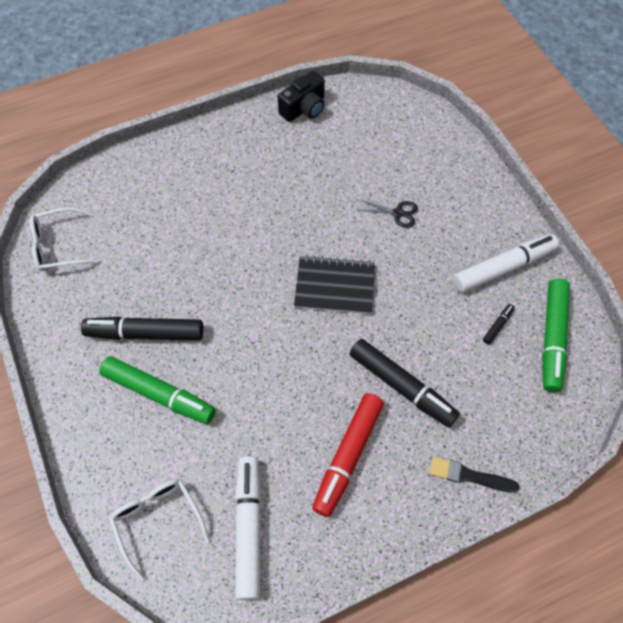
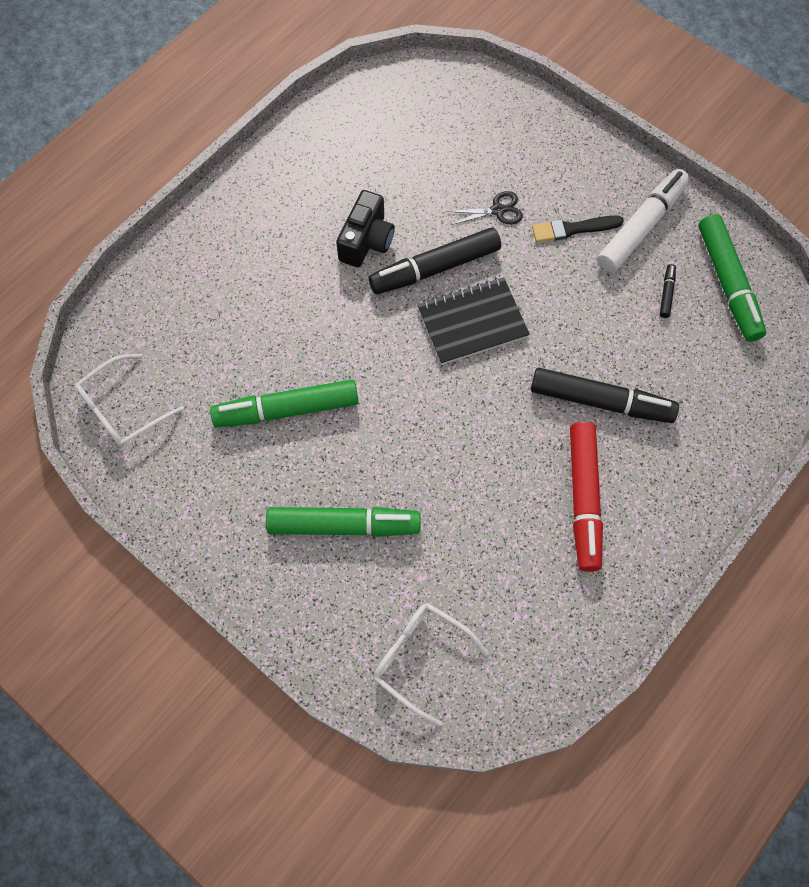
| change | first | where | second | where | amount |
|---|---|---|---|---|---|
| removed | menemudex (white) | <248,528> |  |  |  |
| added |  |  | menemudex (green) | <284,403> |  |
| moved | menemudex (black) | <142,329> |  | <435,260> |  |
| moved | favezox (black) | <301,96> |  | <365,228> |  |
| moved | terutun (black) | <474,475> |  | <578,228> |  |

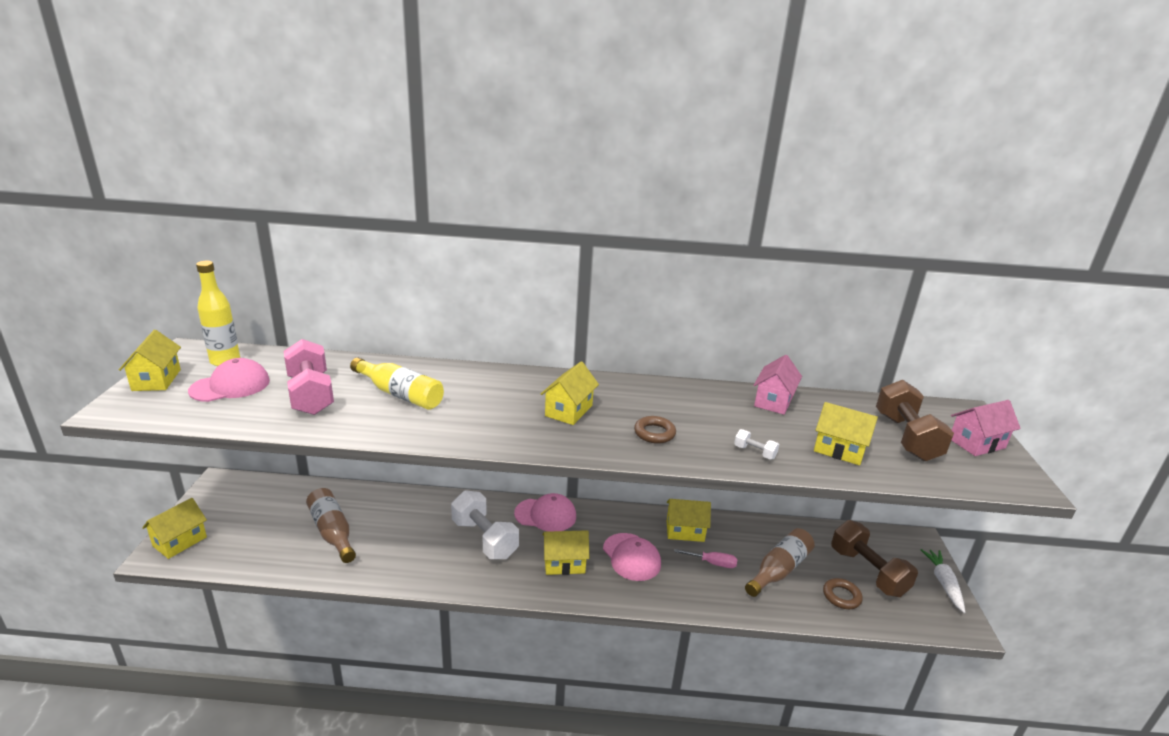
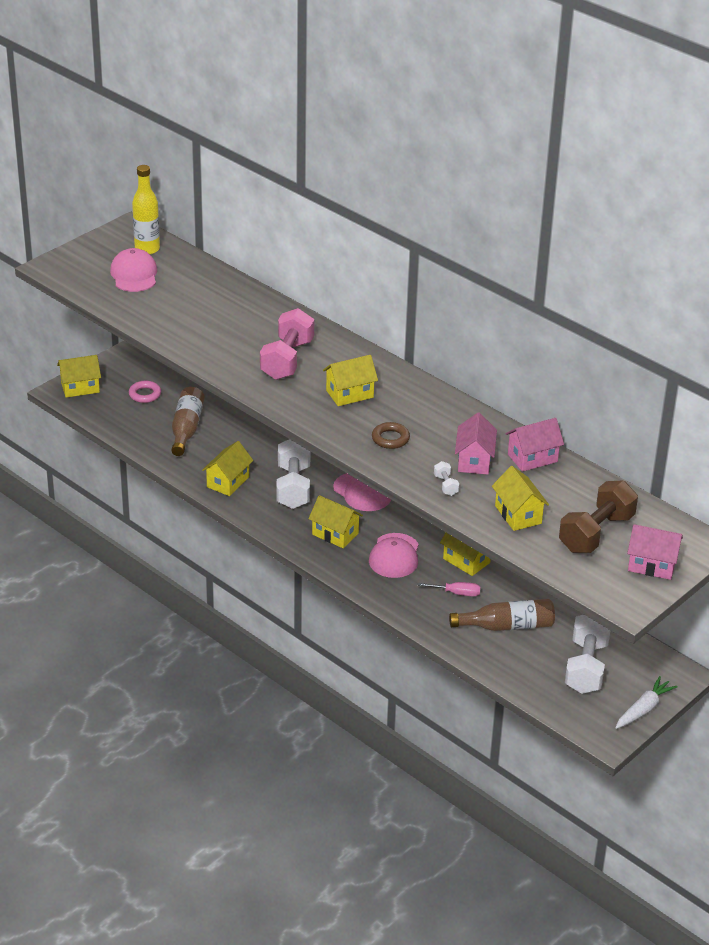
| change | first | where | second | where | amount |
|---|---|---|---|---|---|
| removed | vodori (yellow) | <397,384> |  |  |  |
| removed | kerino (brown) | <843,593> |  |  |  |
| added |  |  | kerino (pink) | <145,392> |  |
| added |  |  | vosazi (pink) | <476,444> |  |
| moved | vosazi (yellow) | <150,360> |  | <227,468> |  |
| moved | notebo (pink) | <309,377> |  | <287,344> |  |
| recoloured | notebo (brown) | <874,558> | notebo (white) | <587,654> |  |
| turned | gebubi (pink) | <229,380> |  | <133,270> | 105 degrees counterclockwise |
| turned | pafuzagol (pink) | <705,558> |  | <448,589> | 45 degrees counterclockwise |

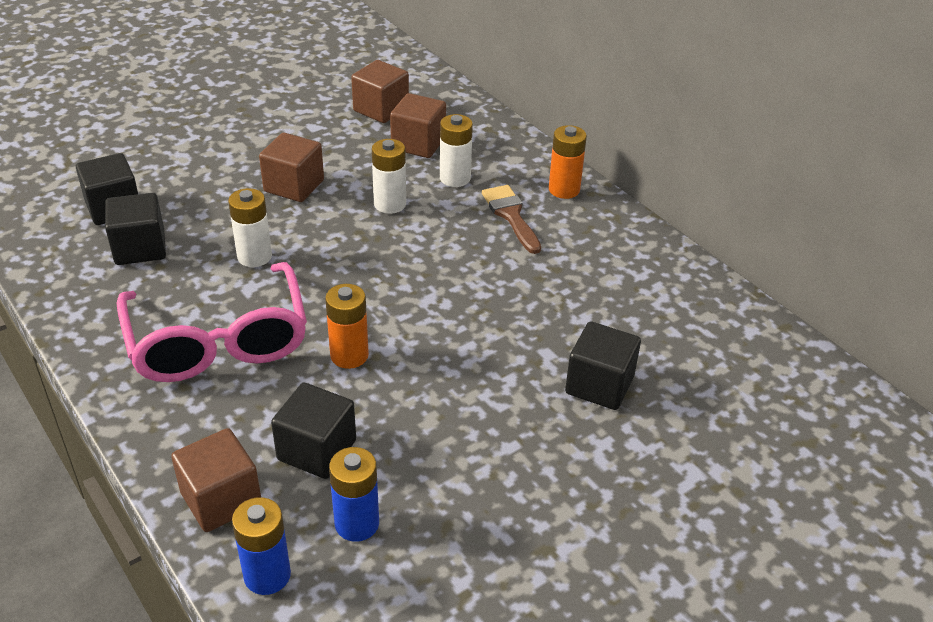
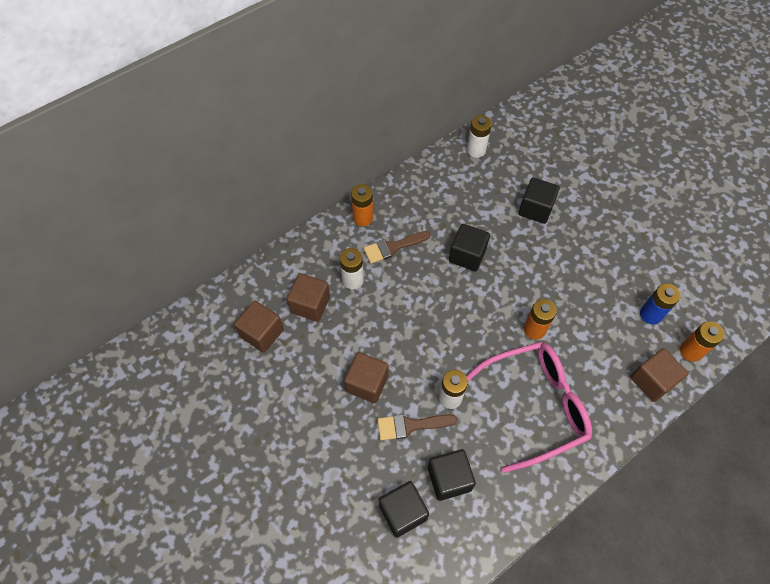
| change | first | where | second | where | amount |
|---|---|---|---|---|---|
| added |  |  | terutun (brown) | <417,427> |  |
| moved | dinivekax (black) | <313,431> |  | <469,248> |  |
| moved | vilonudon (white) | <389,176> |  | <479,136> |  |
| recoloured | vilonudon (blue) | <261,546> | vilonudon (orange) | <702,341> |  |

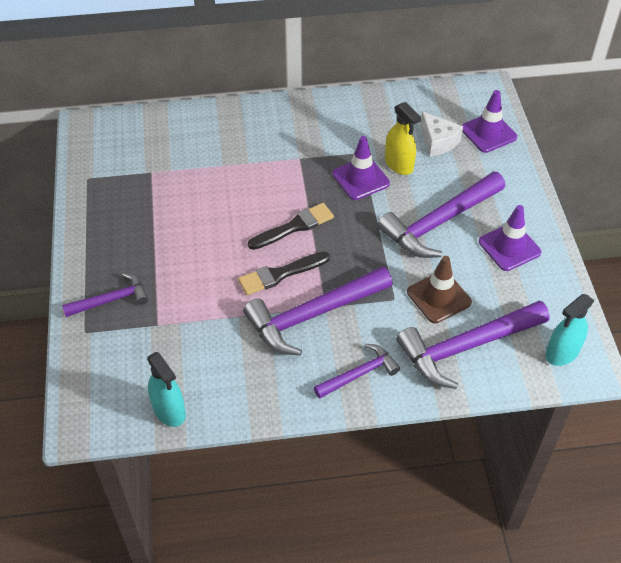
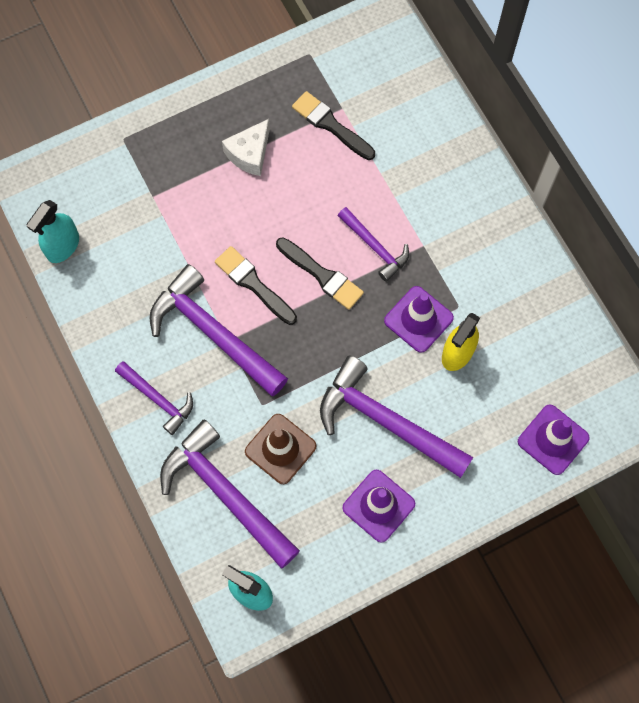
| change | first | where | second | where | amount |
|---|---|---|---|---|---|
| added |  |  | terutun (black) | <333,125> |  |
| moved | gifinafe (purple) | <105,295> |  | <373,244> |  |
| moved | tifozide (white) | <441,134> |  | <246,147> |  |

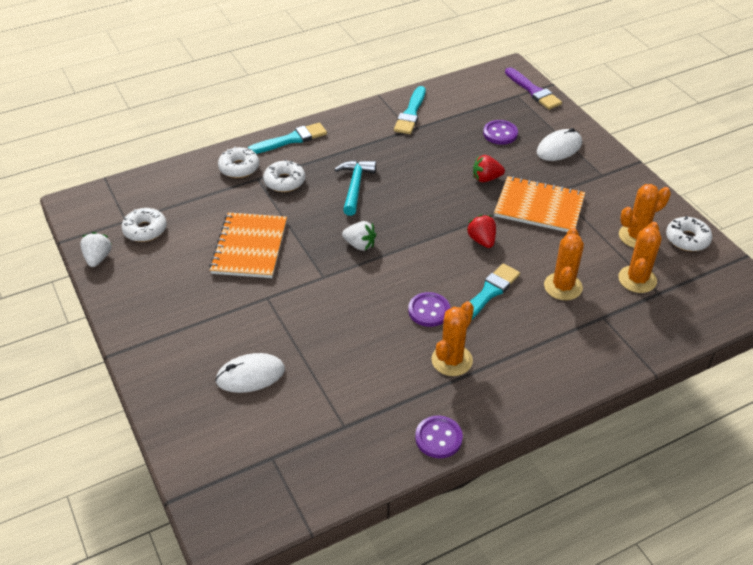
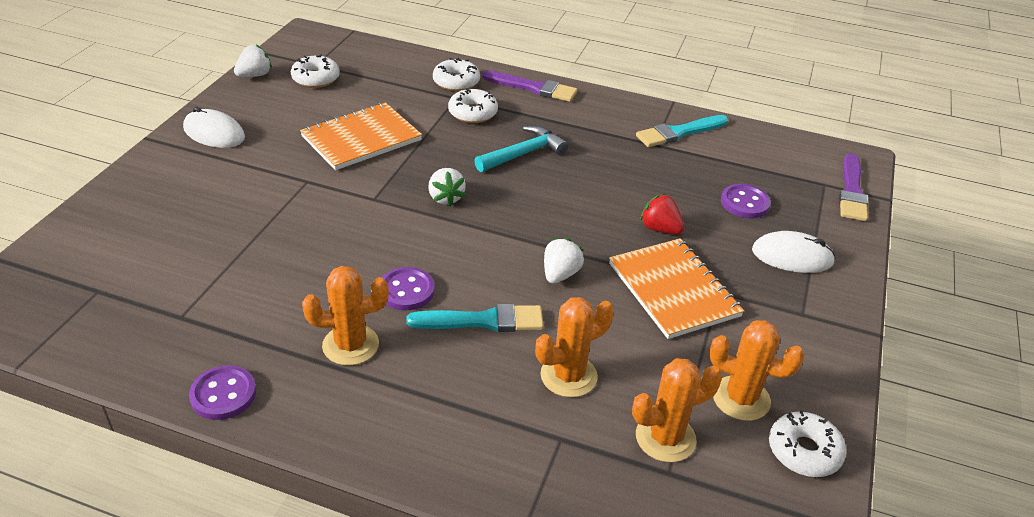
| change | first | where | second | where | amount |
|---|---|---|---|---|---|
| moved | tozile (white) | <250,373> |  | <214,127> |  |
| recoloured | terutun (turquoise) | <287,138> | terutun (purple) | <529,86> |  |
| recoloured | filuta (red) | <481,231> | filuta (white) | <564,260> |  |

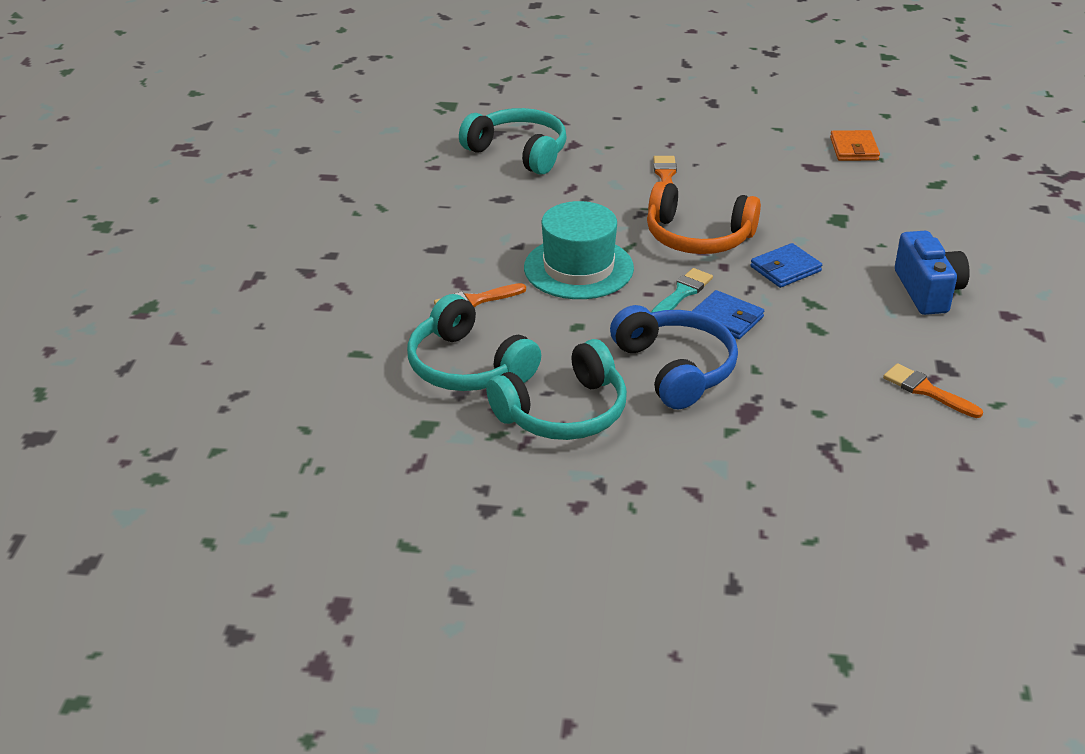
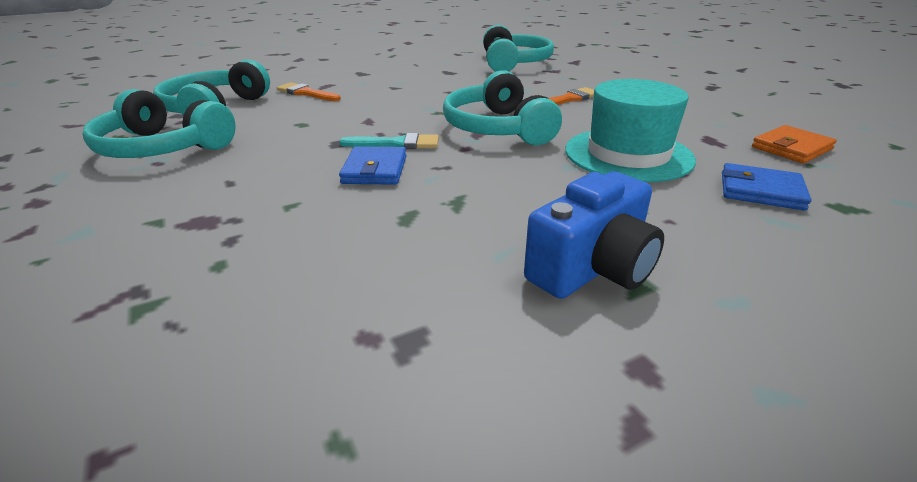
| change | first | where | second | where | amount |
|---|---|---|---|---|---|
| removed | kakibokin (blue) | <674,357> |  |  |  |
| removed | terutun (orange) | <933,390> |  |  |  |
| moved | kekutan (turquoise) | <579,250> |  | <630,130> |  |
| moved | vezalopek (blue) | <786,265> |  | <767,187> |  |
| recoloured | kakibokin (orange) | <704,217> | kakibokin (turquoise) | <502,107> |  |

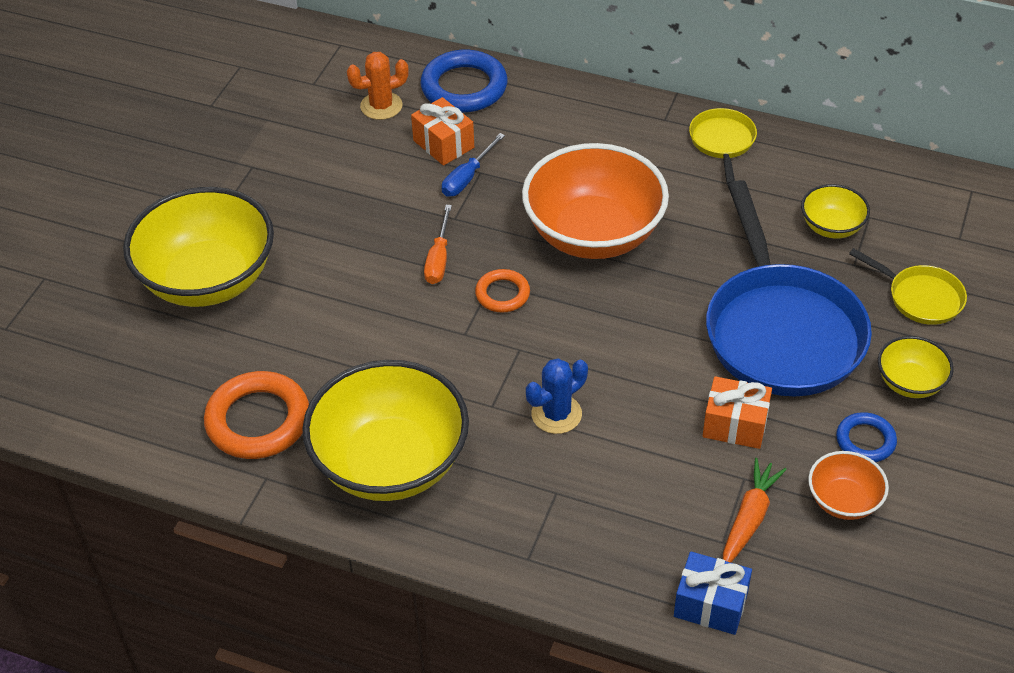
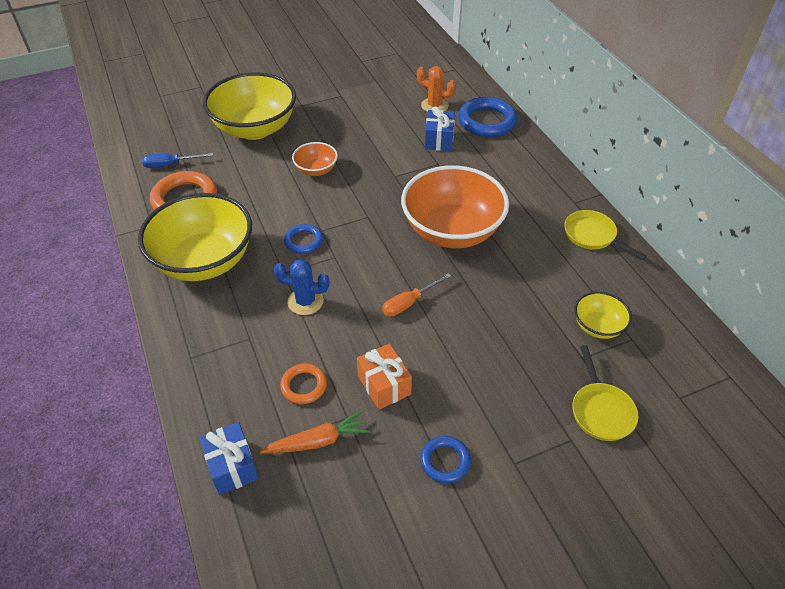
| change | first | where | second | where | amount |
|---|---|---|---|---|---|
| removed | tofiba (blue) | <789,288> |  |  |  |
| removed | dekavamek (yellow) | <916,367> |  |  |  |
| added |  |  | kerino (blue) | <303,239> |  |
| moved | pafuzagol (orange) | <438,244> |  | <416,295> |  |
| moved | pafuzagol (blue) | <473,165> |  | <177,160> |  |
| moved | kerino (orange) | <502,291> |  | <303,383> |  |
| moved | dekavamek (orange) | <848,485> |  | <315,159> |  |
| recoloured | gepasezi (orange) | <442,131> | gepasezi (blue) | <440,128> |  |
| turned | tofiba (yellow) | <723,146> |  | <605,235> | 90 degrees counterclockwise |

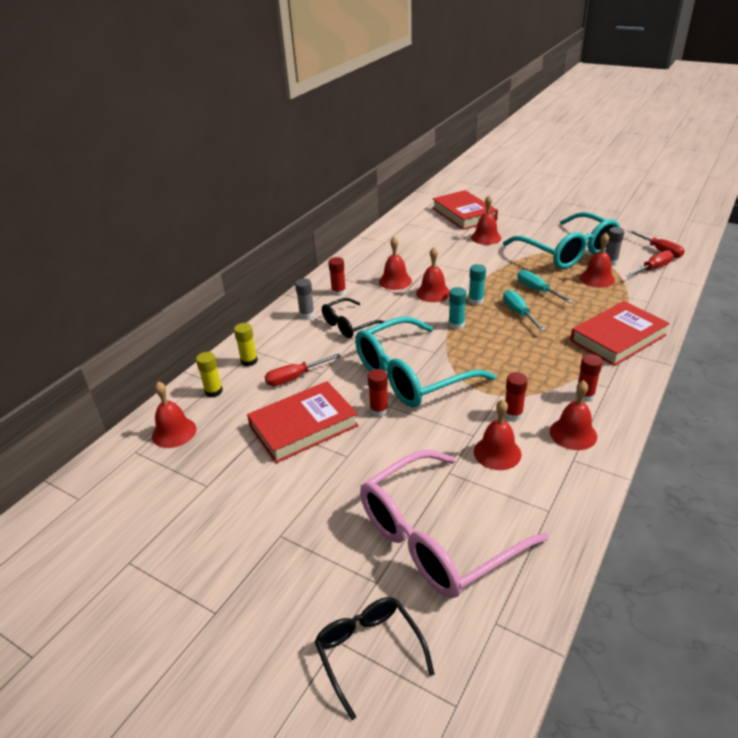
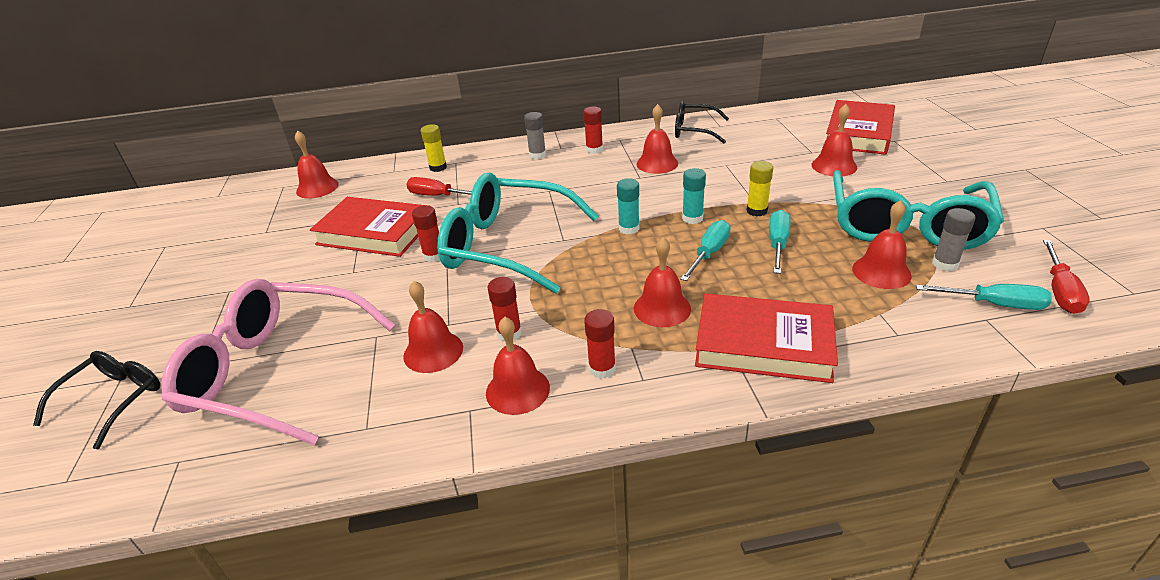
| change | first | where | second | where | amount |
|---|---|---|---|---|---|
| moved | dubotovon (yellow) | <209,374> |  | <759,189> |  |
| moved | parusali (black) | <353,318> |  | <702,122> |  |
| moved | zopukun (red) | <432,274> |  | <662,282> |  |
| recoloured | pafuzagol (red) | <649,263> | pafuzagol (turquoise) | <984,297> |  |

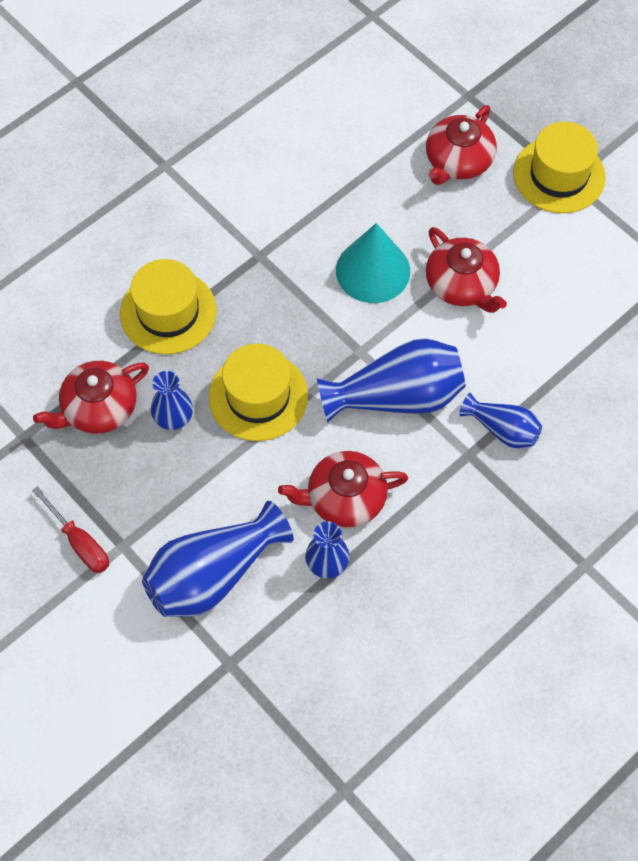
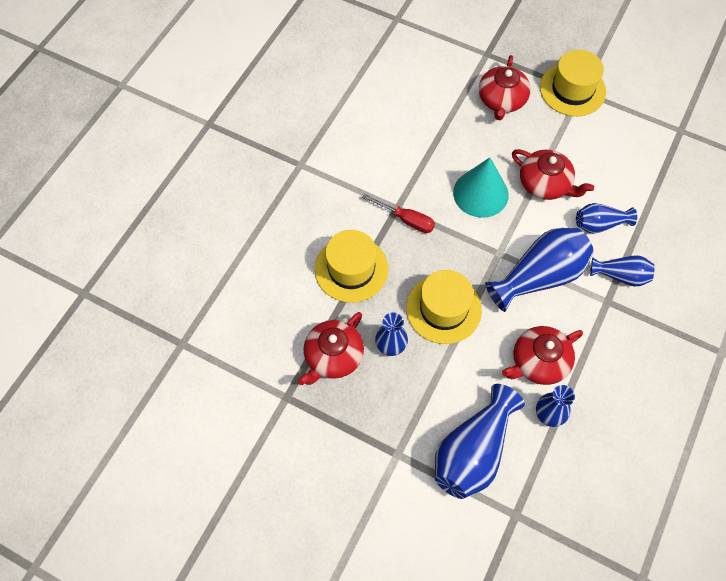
| change | first | where | second | where | amount |
|---|---|---|---|---|---|
| added |  |  | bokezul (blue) | <606,218> |  |
| moved | pafuzagol (red) | <70,529> |  | <398,213> |  |

